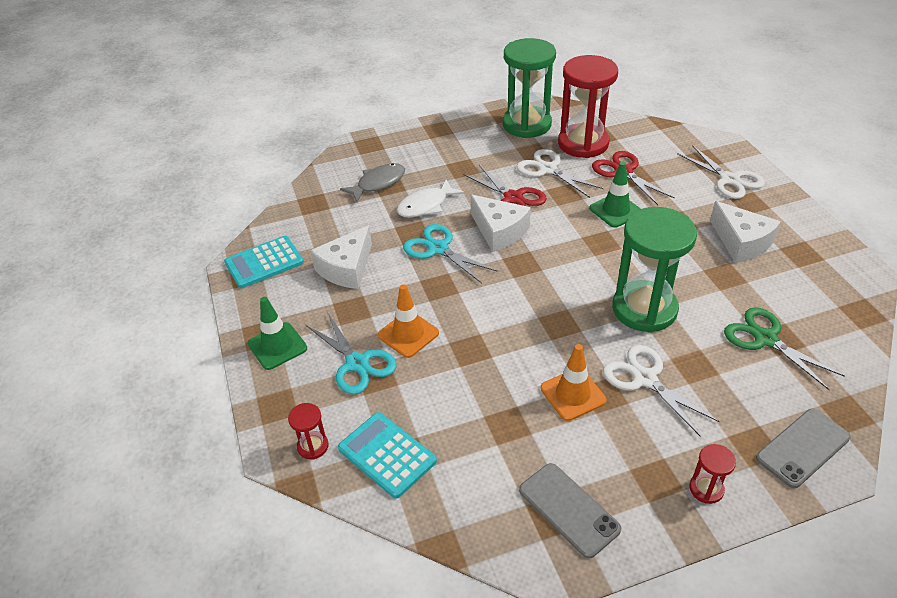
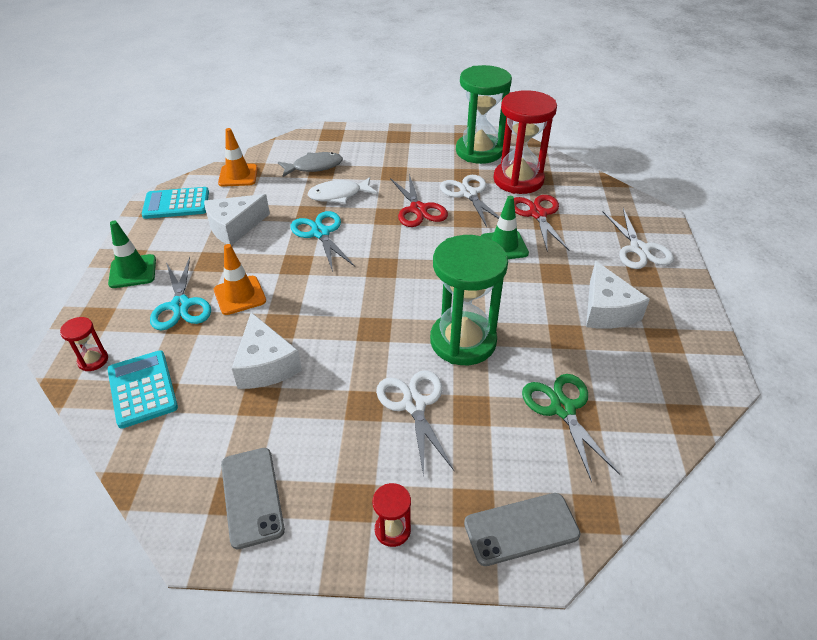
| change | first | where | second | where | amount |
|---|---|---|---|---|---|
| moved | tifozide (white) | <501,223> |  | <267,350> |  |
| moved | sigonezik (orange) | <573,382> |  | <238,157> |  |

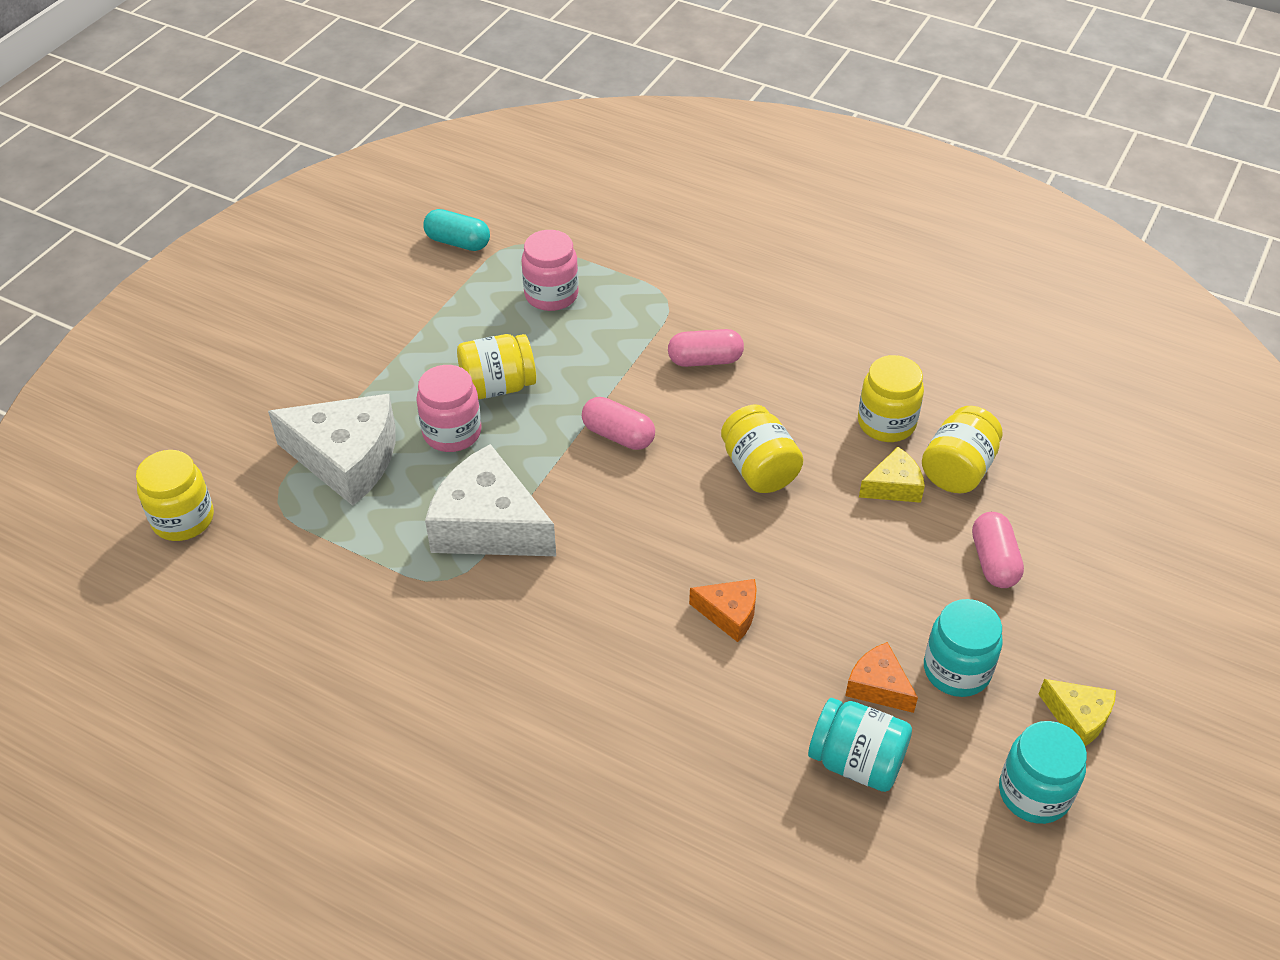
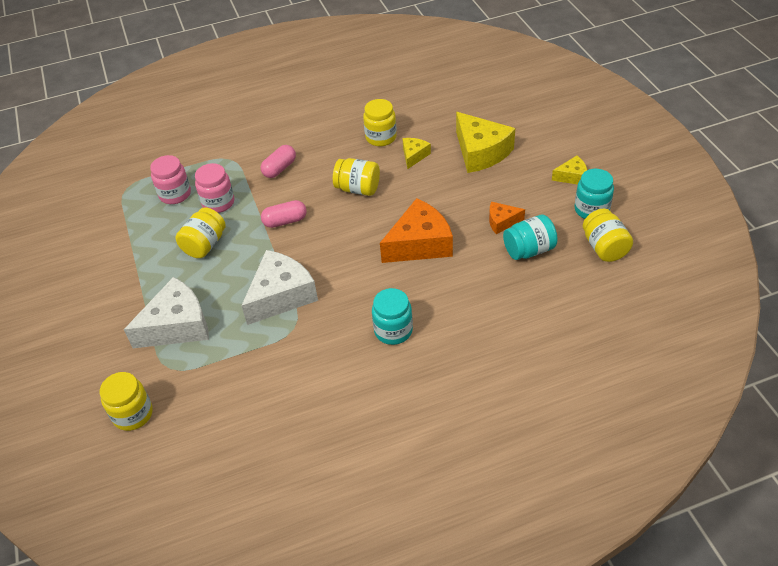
| change | first | where | second | where | amount |
|---|---|---|---|---|---|
| removed | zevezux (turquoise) | <456,230> |  |  |  |
| moved | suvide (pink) | <448,408> |  | <214,188> |  |
| moved | suvide (yellow) | <962,449> |  | <608,235> |  |
| moved | suvide (turquoise) | <963,648> |  | <392,316> |  |
| replaced | zevezux (pink) | <998,550> | tifozide (yellow) | <485,142> |  |
| turned | tifozide (white) | <490,500> |  | <279,287> | 150 degrees clockwise |
| resized | tifozide (orange) | <723,610> |  | <416,230> | x1.97 |

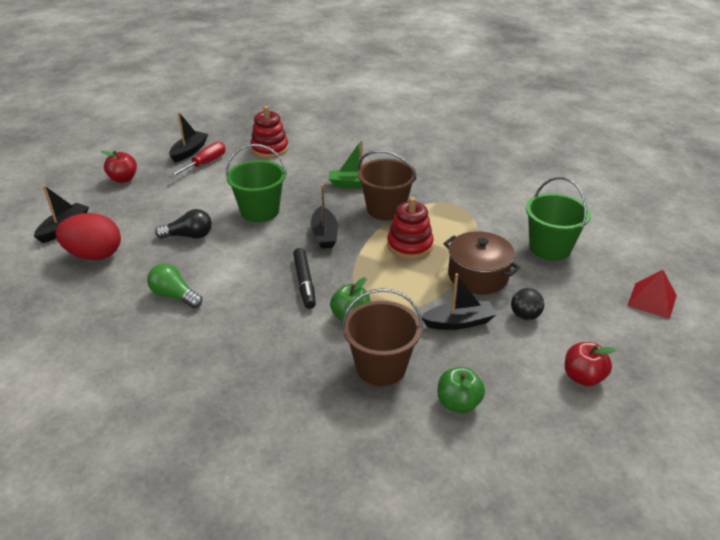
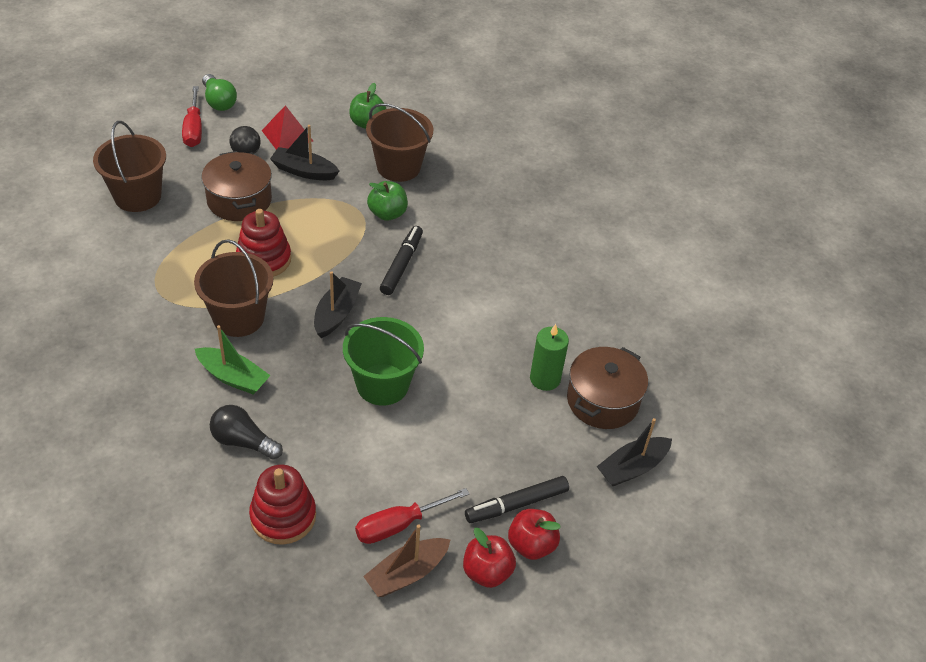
| change | first | where | second | where | amount |
|---|---|---|---|---|---|
| added |  |  | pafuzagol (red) | <192,116> |  |
| added |  |  | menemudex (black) | <517,499> |  |
| added |  |  | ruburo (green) | <549,357> |  |
| moved | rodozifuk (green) | <174,285> |  | <219,92> |  |
| moved | rodozifuk (black) | <183,224> |  | <246,432> |  |
| moved | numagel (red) | <590,364> |  | <489,558> |  |
| moved | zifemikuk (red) | <652,294> |  | <287,127> |  |
| replaced | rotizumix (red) | <88,236> | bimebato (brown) | <607,388> |  |
| recoloured | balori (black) | <188,137> | balori (brown) | <407,560> |  |
| recoloured | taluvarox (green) | <558,219> | taluvarox (brown) | <129,166> |  |

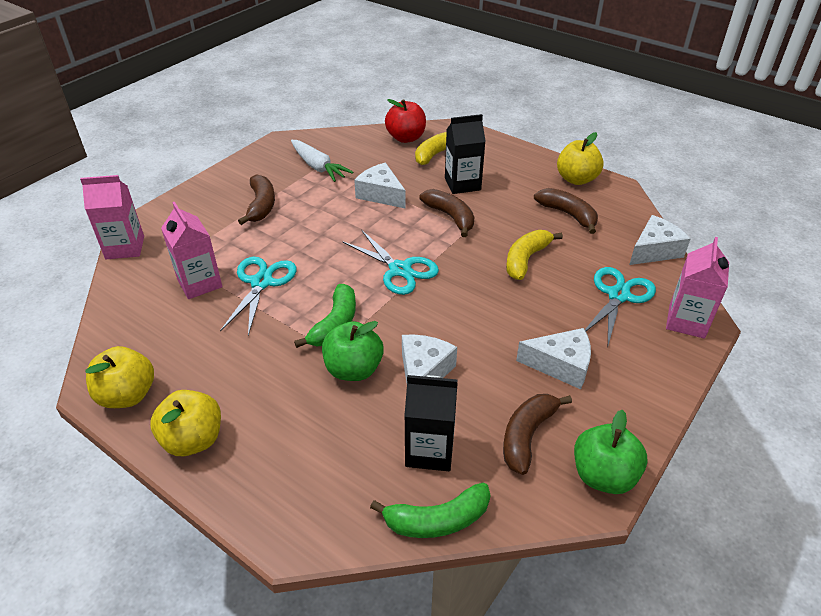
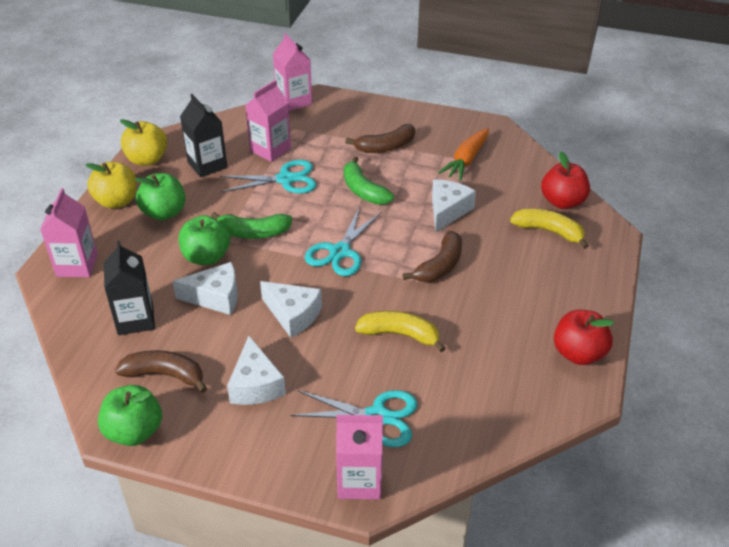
| change | first | where | second | where | amount |
|---|---|---|---|---|---|
| removed | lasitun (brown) | <566,211> |  |  |  |
| added |  |  | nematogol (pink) | <69,232> |  |
| added |  |  | numagel (green) | <160,197> |  |
| moved | lasitun (green) | <430,510> |  | <369,180> |  |
| moved | nematogol (black) | <465,154> |  | <203,136> |  |
| moved | tifozide (white) | <660,240> |  | <291,309> |  |
| recoloured | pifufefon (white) | <322,161> | pifufefon (orange) | <463,154> |  |
| recoloured | numagel (yellow) | <580,158> | numagel (red) | <584,337> |  |

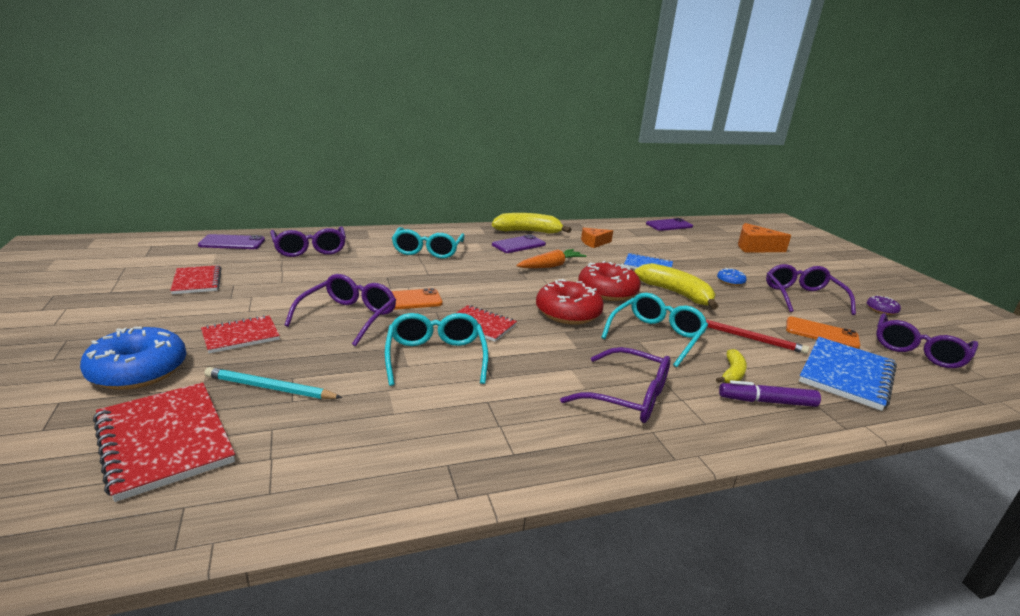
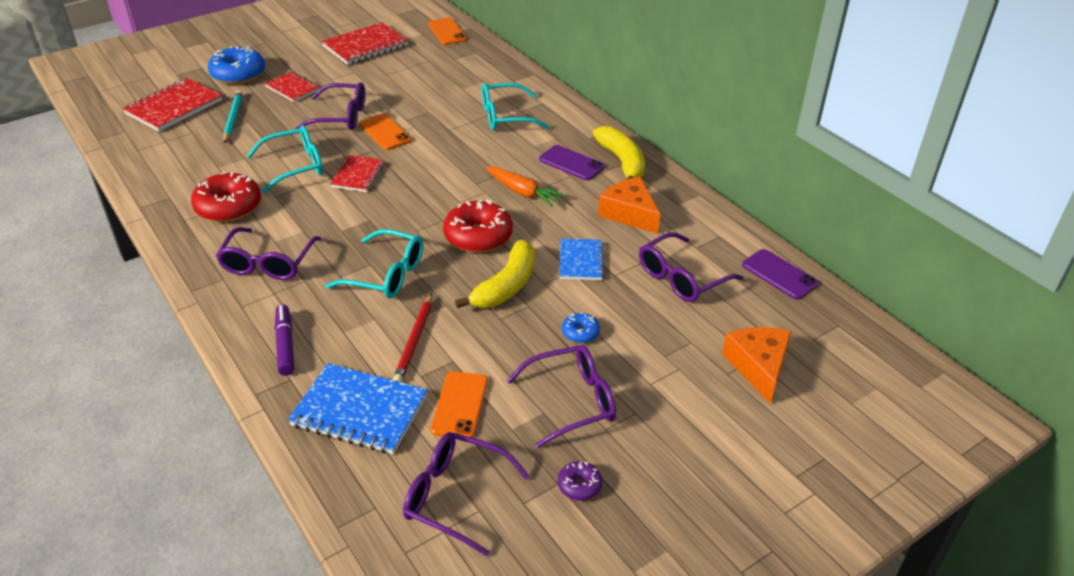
| change | first | where | second | where | amount |
|---|---|---|---|---|---|
| removed | lasitun (yellow) | <731,366> |  |  |  |
| moved | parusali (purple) | <308,241> |  | <691,267> |  |
| moved | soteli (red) | <570,302> |  | <226,197> |  |
| recoloured | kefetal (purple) | <231,241> | kefetal (orange) | <447,31> |  |
| resized | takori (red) | <196,279> |  | <365,43> | x1.62 |
| resized | tifozide (orange) | <597,237> |  | <629,205> | x1.55 |

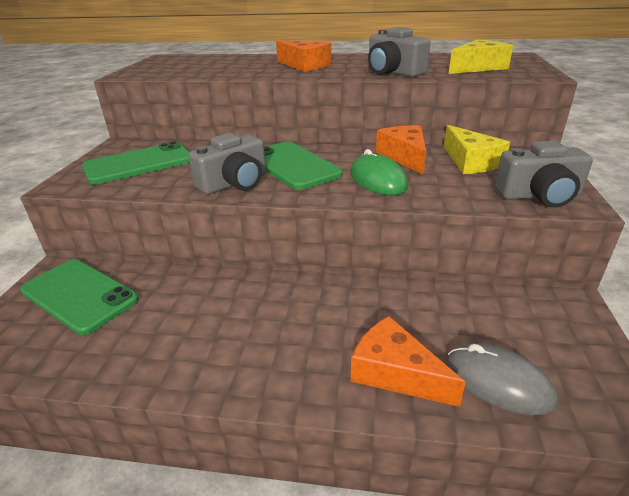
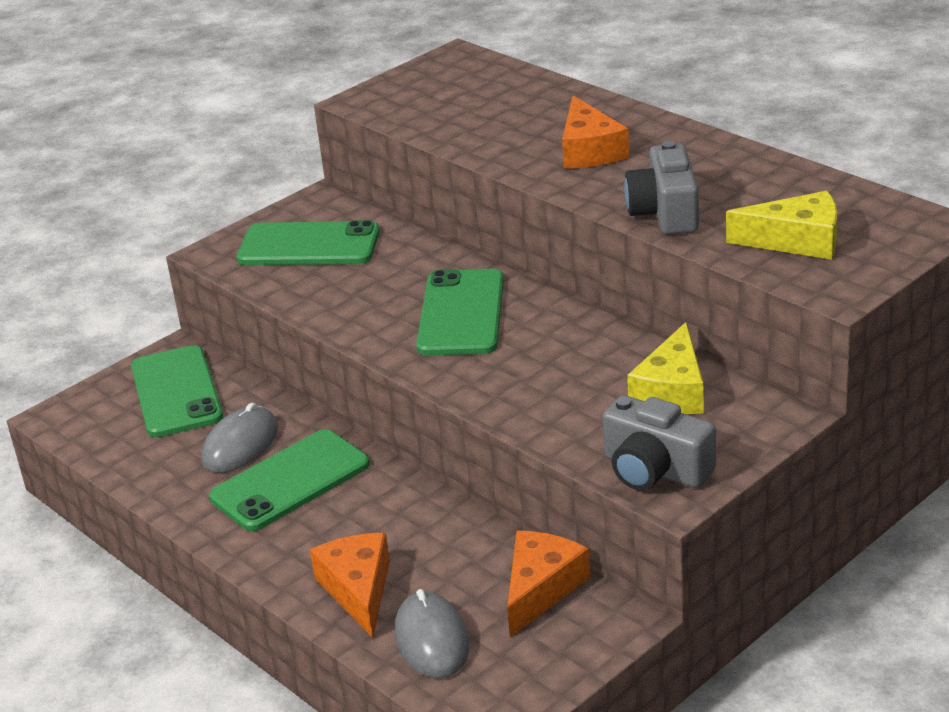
| change | first | where | second | where | amount |
|---|---|---|---|---|---|
| removed | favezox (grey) | <227,163> |  |  |  |
| removed | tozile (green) | <379,172> |  |  |  |
| added |  |  | tozile (grey) | <239,438> |  |
| added |  |  | kefetal (green) | <289,480> |  |
| moved | tifozide (orange) | <401,150> |  | <549,584> |  |

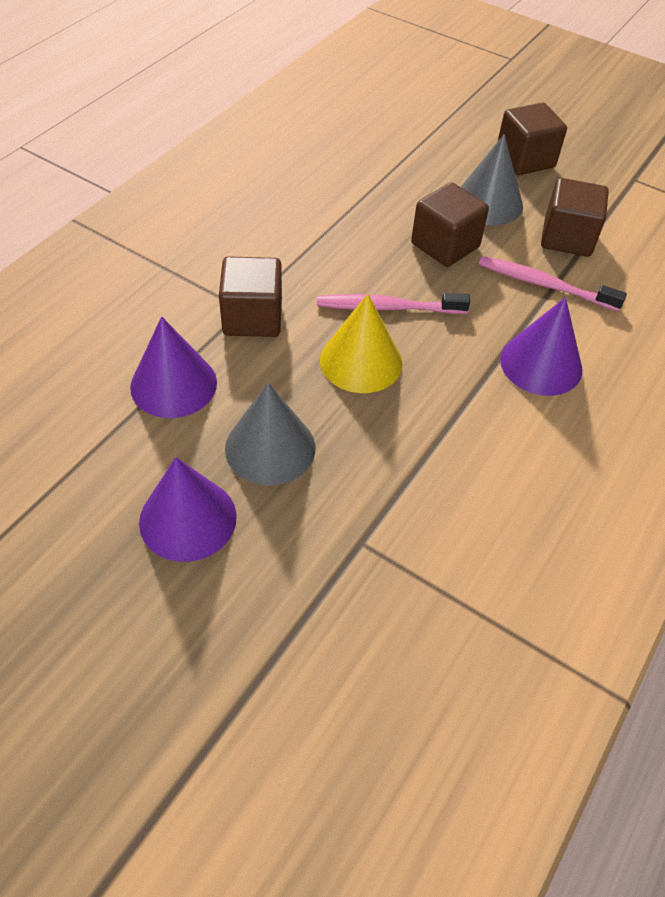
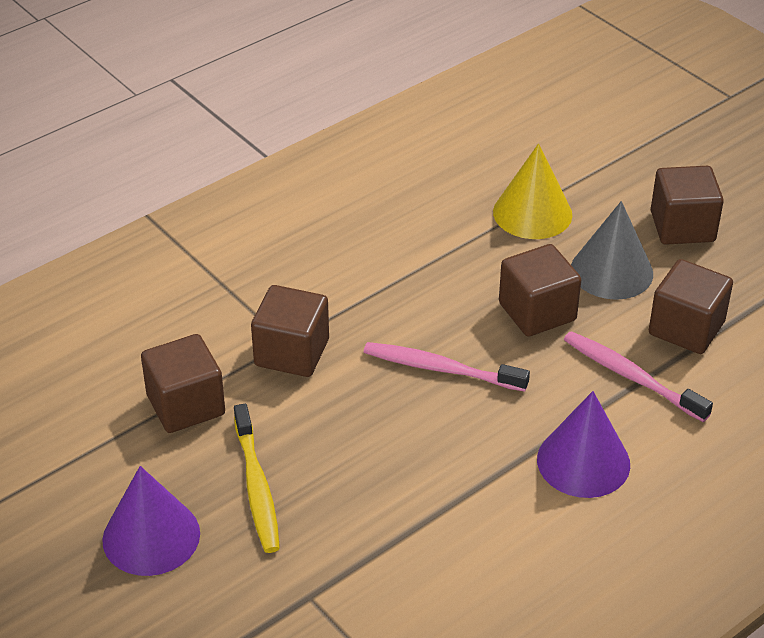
| change | first | where | second | where | amount |
|---|---|---|---|---|---|
| moved | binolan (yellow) | <361,343> |  | <532,191> |  |
| replaced | binolan (purple) | <173,367> | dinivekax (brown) | <183,383> |  |
| replaced | binolan (grey) | <270,434> | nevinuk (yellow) | <257,478> |  |

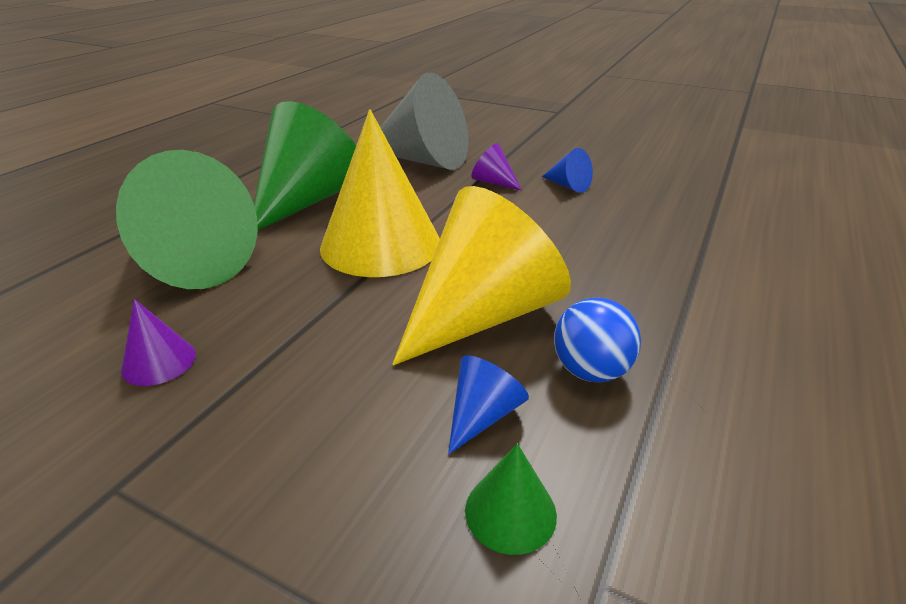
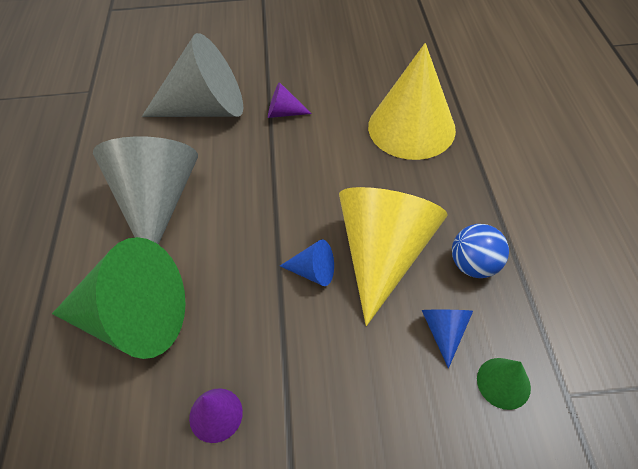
| change | first | where | second | where | amount |
|---|---|---|---|---|---|
| moved | binolan (yellow) | <380,193> |  | <412,101> |  |
| moved | binolan (blue) | <567,170> |  | <307,262> |  |
| recoloured | binolan (green) | <305,165> | binolan (grey) | <145,190> |  |

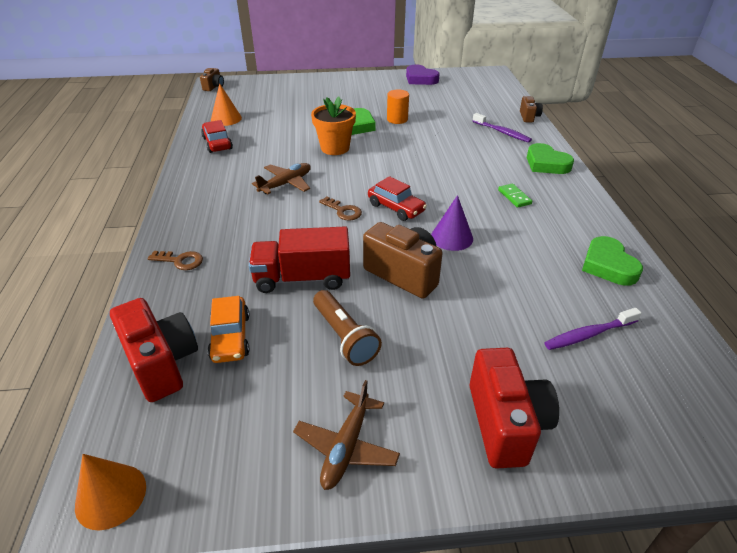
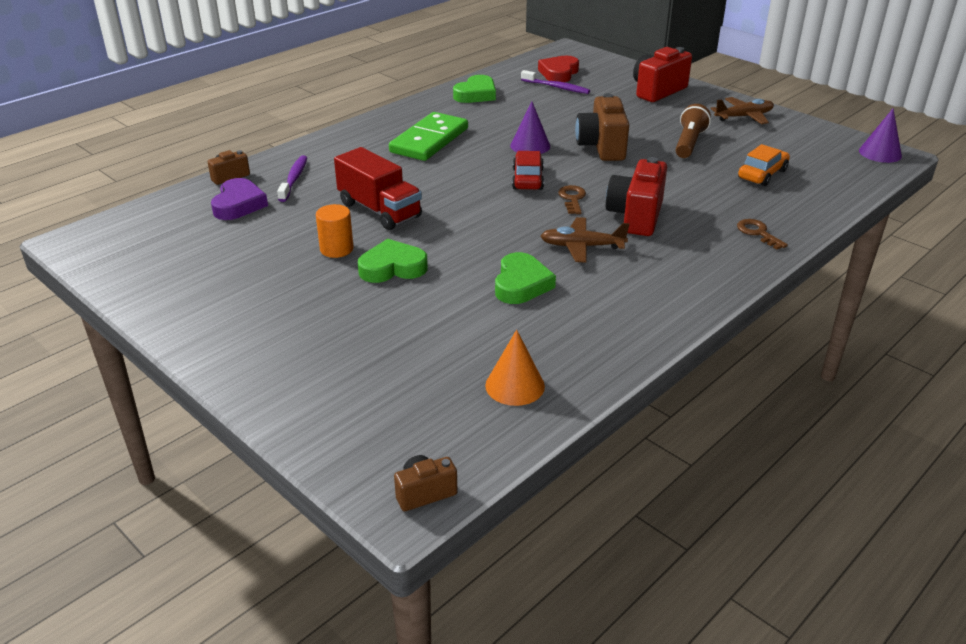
| change | first | where | second | where | amount |
|---|---|---|---|---|---|
| removed | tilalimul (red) | <217,136> |  |  |  |
| removed | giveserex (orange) | <333,126> |  |  |  |
| added |  |  | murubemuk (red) | <558,69> |  |
| moved | favezox (red) | <154,350> |  | <636,196> |  |
| moved | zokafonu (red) | <299,259> |  | <378,188> |  |
| moved | murubemuk (purple) | <423,74> |  | <239,199> |  |
| moved | murubemuk (green) | <550,158> |  | <525,278> |  |
| recoloured | binolan (orange) | <110,492> | binolan (purple) | <880,136> |  |
| resized | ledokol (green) | <515,195> |  | <428,136> | x2.35 |

